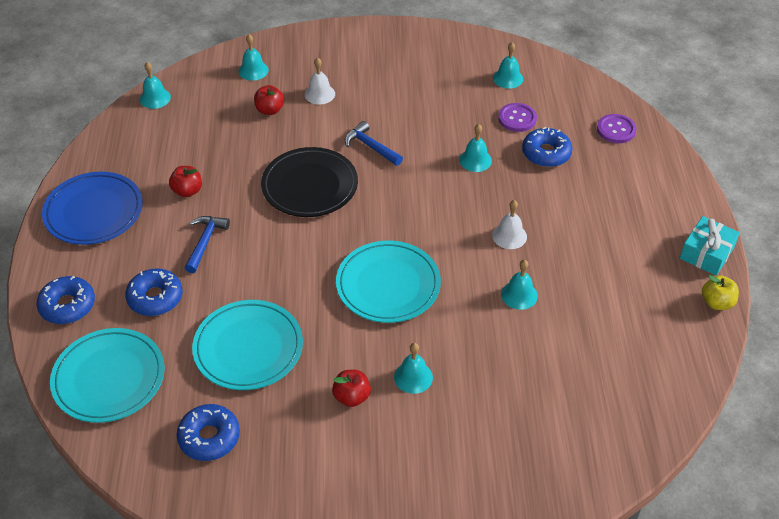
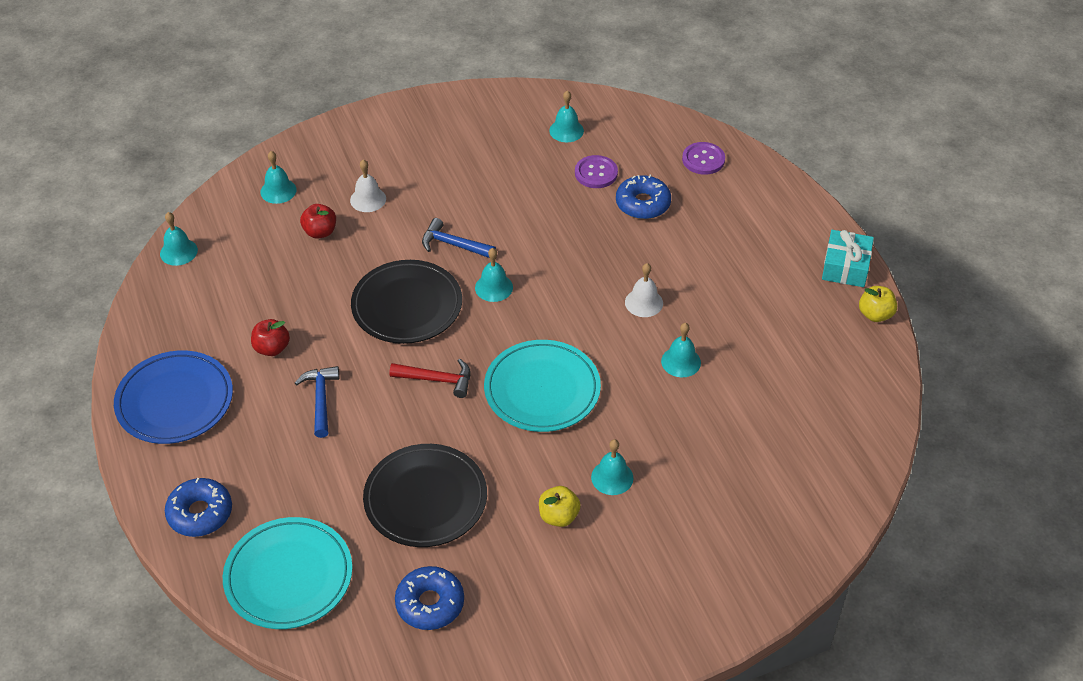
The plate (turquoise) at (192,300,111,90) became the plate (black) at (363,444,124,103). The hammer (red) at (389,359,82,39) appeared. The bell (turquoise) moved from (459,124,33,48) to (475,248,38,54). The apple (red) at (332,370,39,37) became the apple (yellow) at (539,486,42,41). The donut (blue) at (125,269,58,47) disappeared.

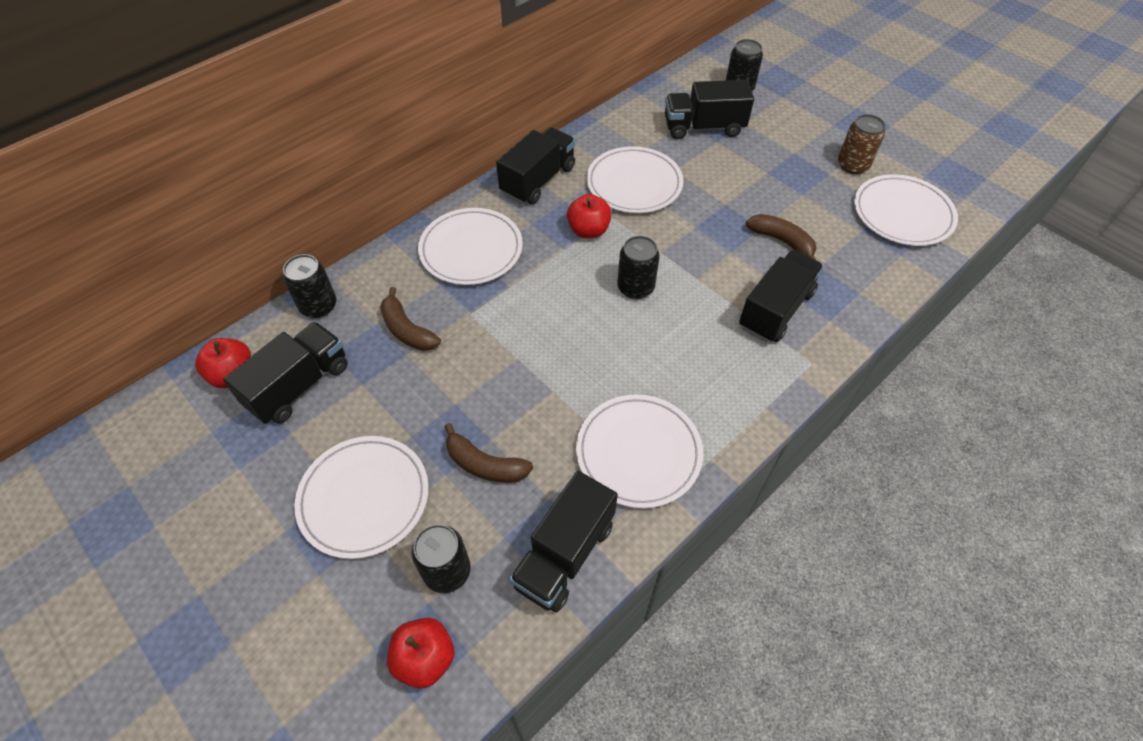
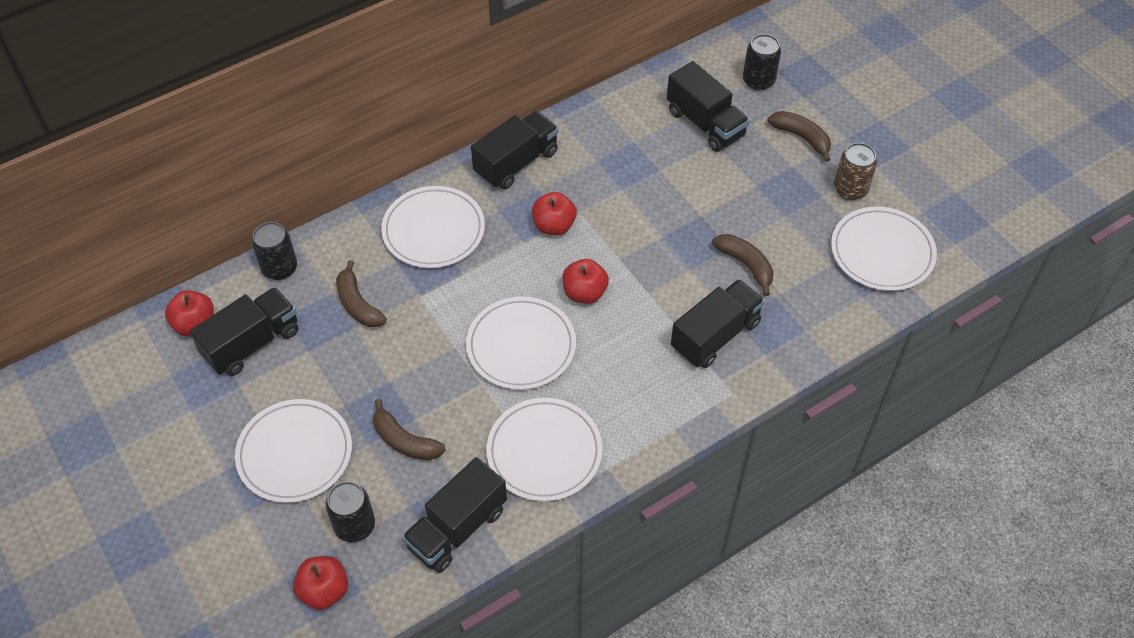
The plate (white) moved from (587,146,96,67) to (466,297,110,93). The can (black) at (617,236,43,63) was replaced by the apple (red) at (562,259,47,45). The truck (black) at (665,80,89,59) turned 135 degrees counterclockwise. The banana (brown) at (768,111,63,51) appeared.

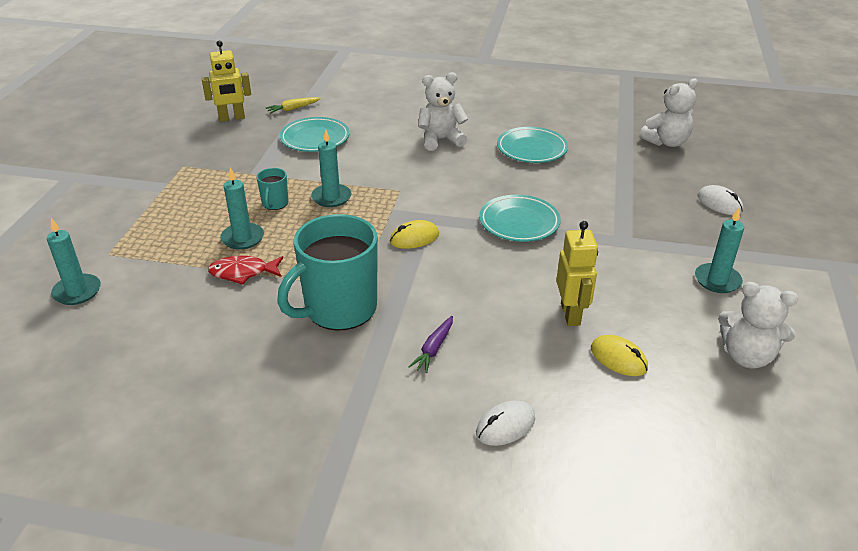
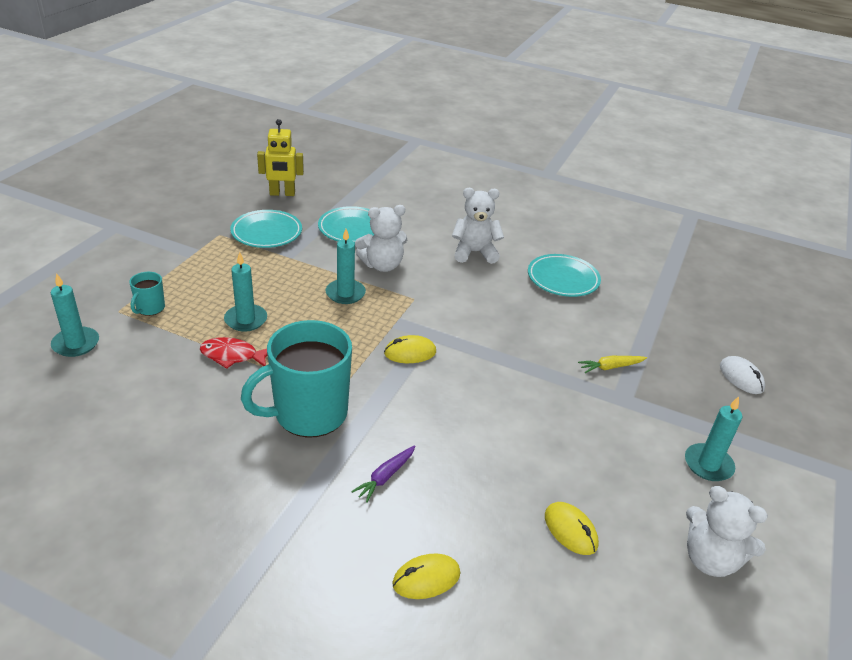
The mug (turquoise) moved from (256,168,32,42) to (129,272,36,44). The plate (turquoise) moved from (479,195,82,47) to (230,210,72,38). The teddy bear (white) moved from (639,79,59,68) to (355,205,52,67). The mouse (white) at (476,401,59,45) became the mouse (yellow) at (392,553,68,46). The carrot (yellow) moved from (265,97,56,17) to (578,356,69,17). The robot (yellow) at (556,221,42,105) disappeared.

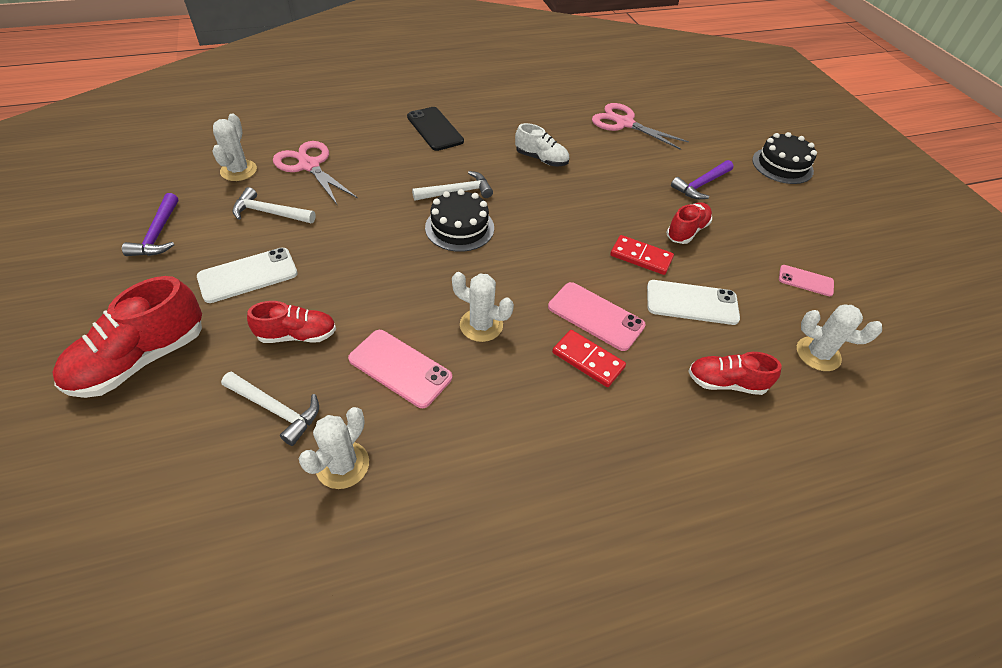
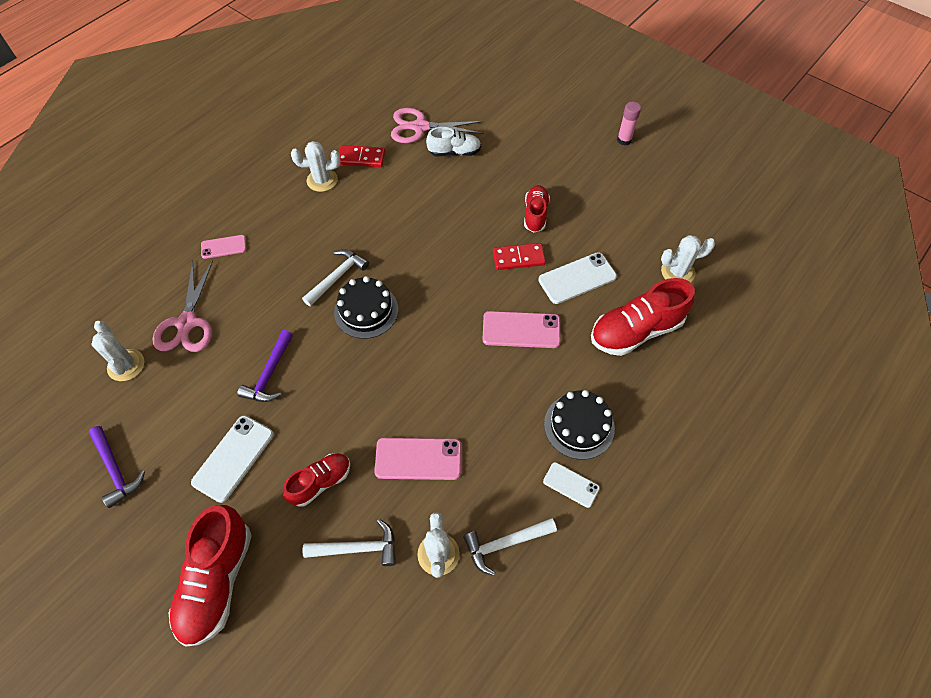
The scissors (pink) at (273,141,85,65) turned 105 degrees counterclockwise. The phone (pink) moved from (779,265,55,31) to (201,235,45,24). The hammer (purple) moved from (671,160,62,39) to (237,330,56,72). The cactus (white) moved from (452,272,62,70) to (291,141,50,51). The domino (red) moved from (552,330,74,57) to (339,145,46,22). The shoe (white) moved from (515,123,54,44) to (426,127,55,29). The hammer (white) moved from (232,187,84,36) to (463,518,94,58). The phone (white) at (543,462,57,46) appeared. The cake (black) moved from (752,132,65,52) to (544,390,71,70). The shoe (red) at (688,352,94,43) changed to 1.67 times the size. The glue stick (pink) at (617,102,24,44) appeared. The phone (black) at (407,107,57,44) disappeared.

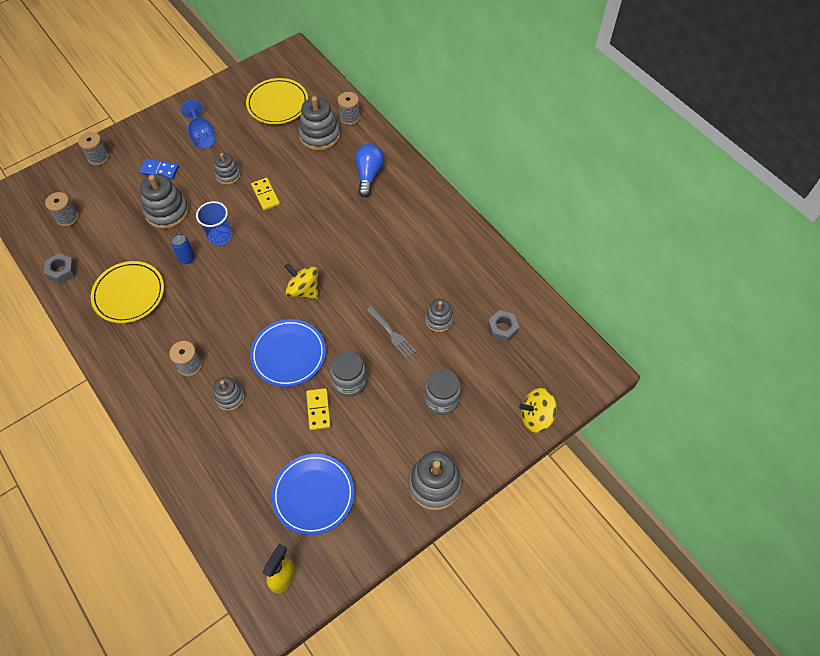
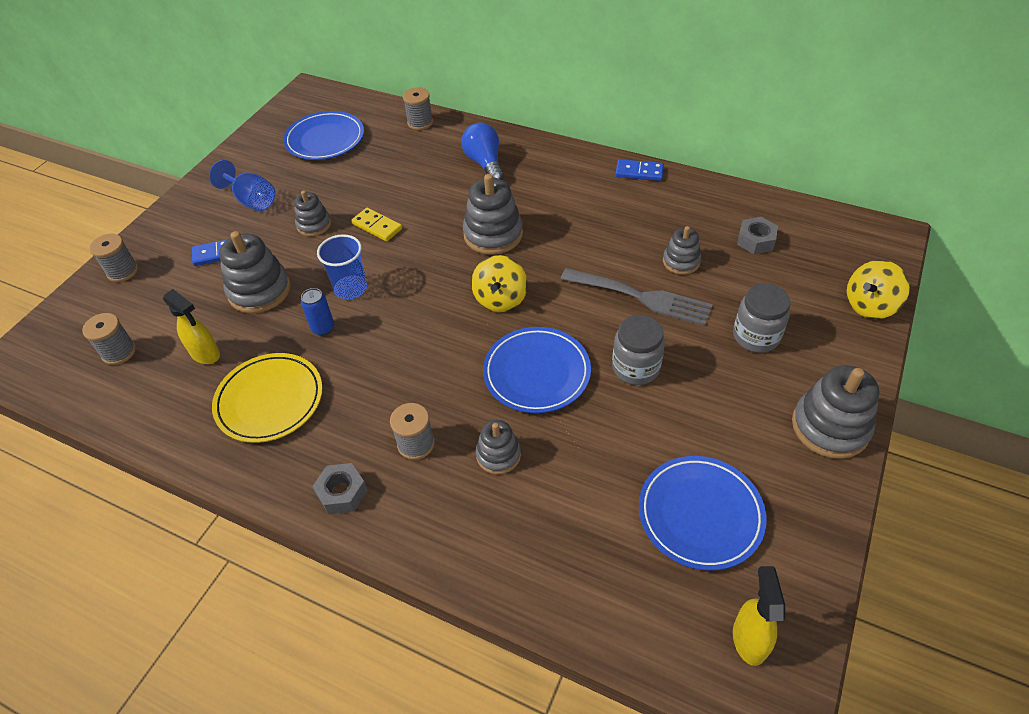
The spray bottle (yellow) at (163,289,57,75) appeared. The plate (yellow) at (246,78,62,46) became the plate (blue) at (283,111,81,49). The nut (grey) moved from (44,253,32,31) to (312,463,56,51). The stacking toy (grey) moved from (298,96,42,55) to (463,174,60,81). The spinning top (yellow) at (284,263,34,36) turned 90 degrees counterclockwise. The fork (grey) at (367,306,49,53) changed to 1.65 times the size. The domino (blue) at (615,159,49,22) appeared. The domino (yellow) at (306,388,25,42) disappeared.

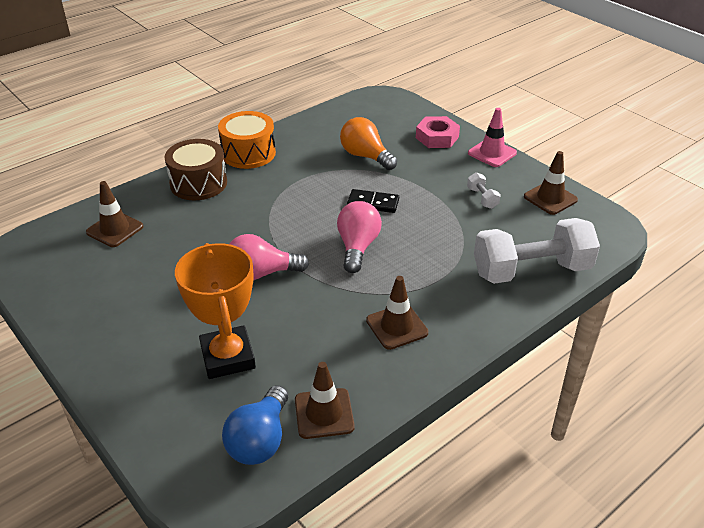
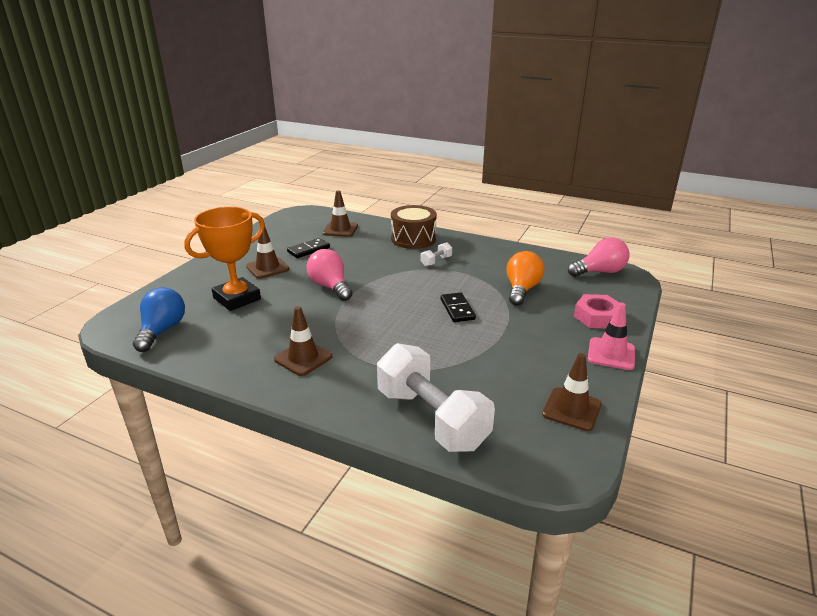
The light bulb (blue) at (222,385,66,80) turned 105 degrees clockwise. The traffic cone (brown) moved from (295,362,60,77) to (246,226,43,53). The domino (black) at (287,238,43,20) appeared. The dumbbell (white) moved from (467,172,34,37) to (420,242,32,24). The light bulb (pink) moved from (337,201,45,72) to (568,237,62,40). The drum (orange) at (218,111,58,58) disappeared.

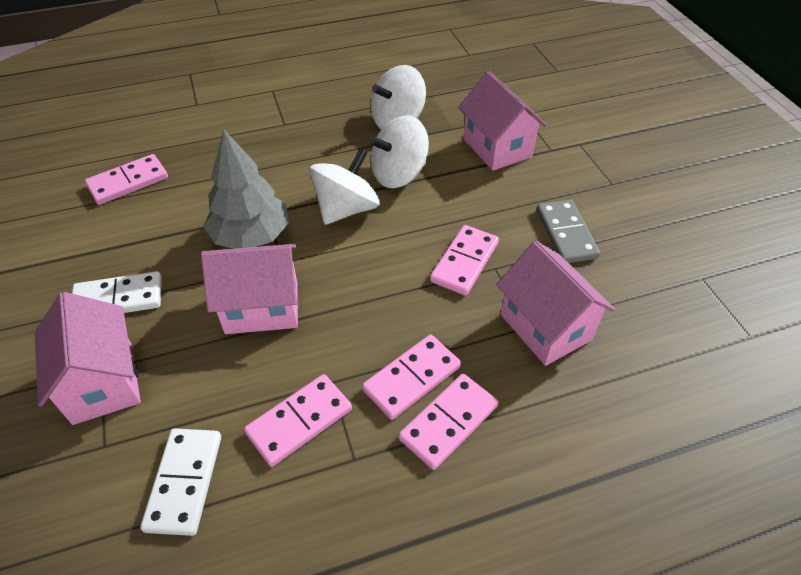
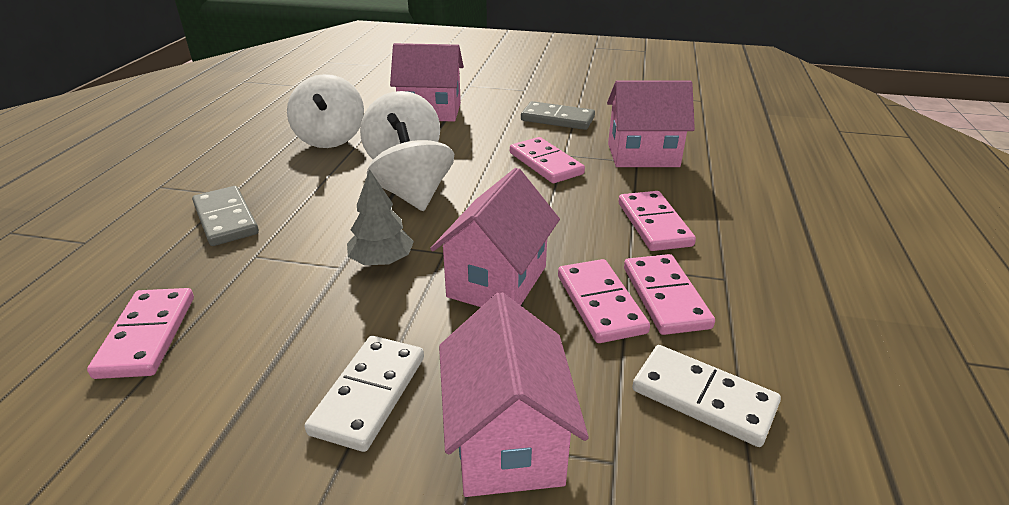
The domino (grey) at (192,186,67,60) appeared. The tree (grey) at (203,129,86,120) changed to 0.62 times the size. The house (pink) at (35,292,106,133) turned 75 degrees clockwise. The domino (pink) moved from (398,374,100,96) to (558,259,92,84).

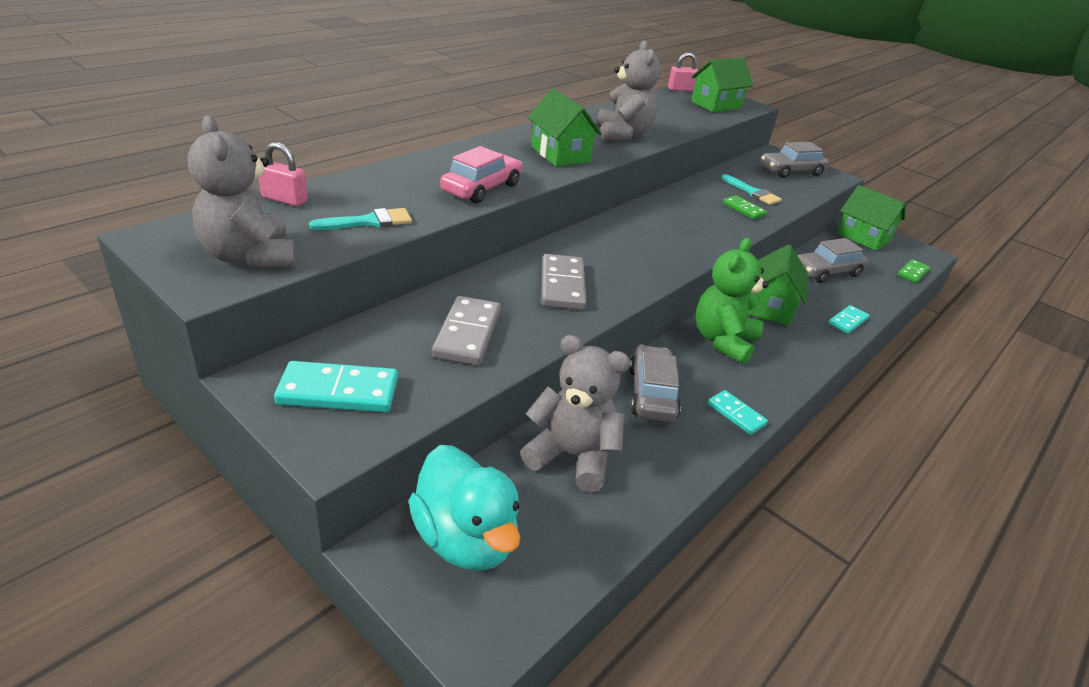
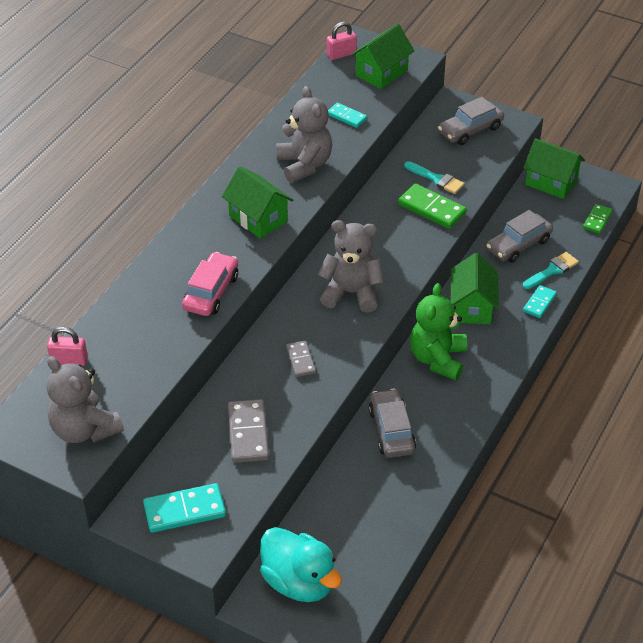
The domino (grey) at (541,254,46,56) changed to 0.61 times the size. The teddy bear (grey) moved from (521,335,109,157) to (318,220,66,93). The domino (turquoise) moved from (708,390,60,45) to (328,103,39,25). The domino (green) at (723,195,44,24) changed to 1.65 times the size. The brush (turquoise) moved from (309,208,103,22) to (523,252,56,37).

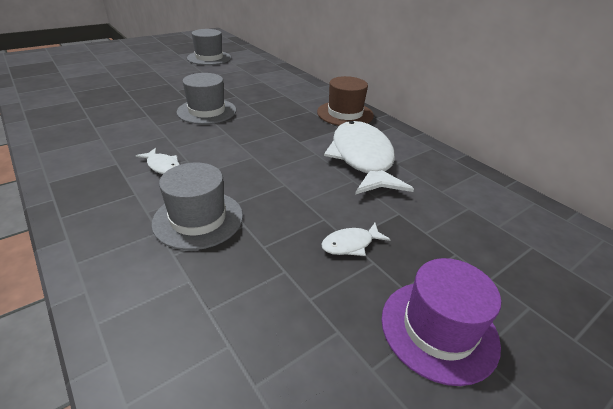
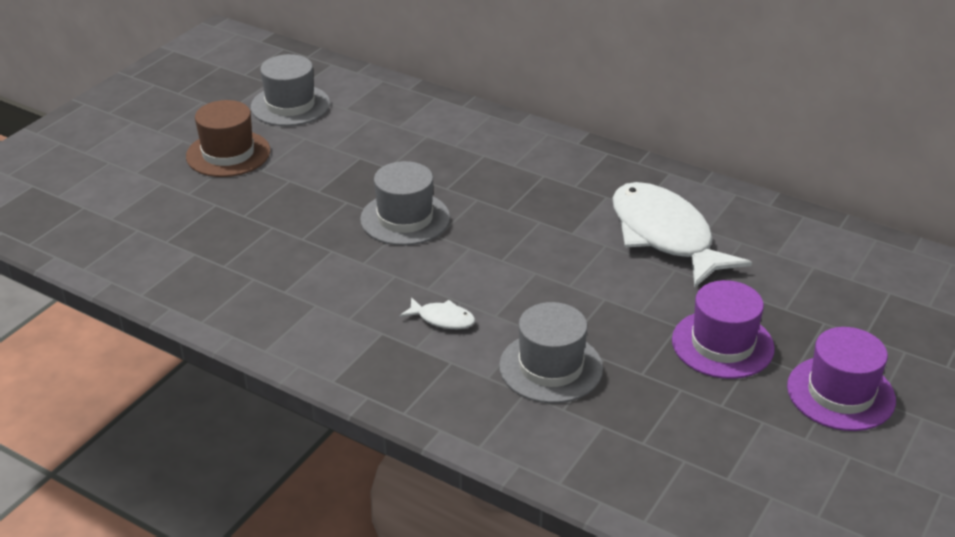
The hat (brown) moved from (317,76,57,50) to (186,100,84,77). The fish (white) at (321,223,70,33) was replaced by the hat (purple) at (672,280,103,99).

